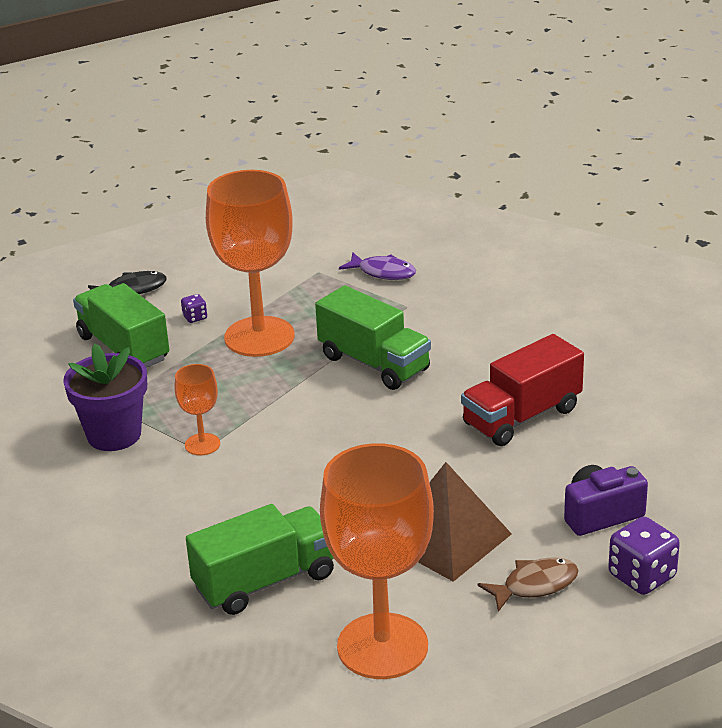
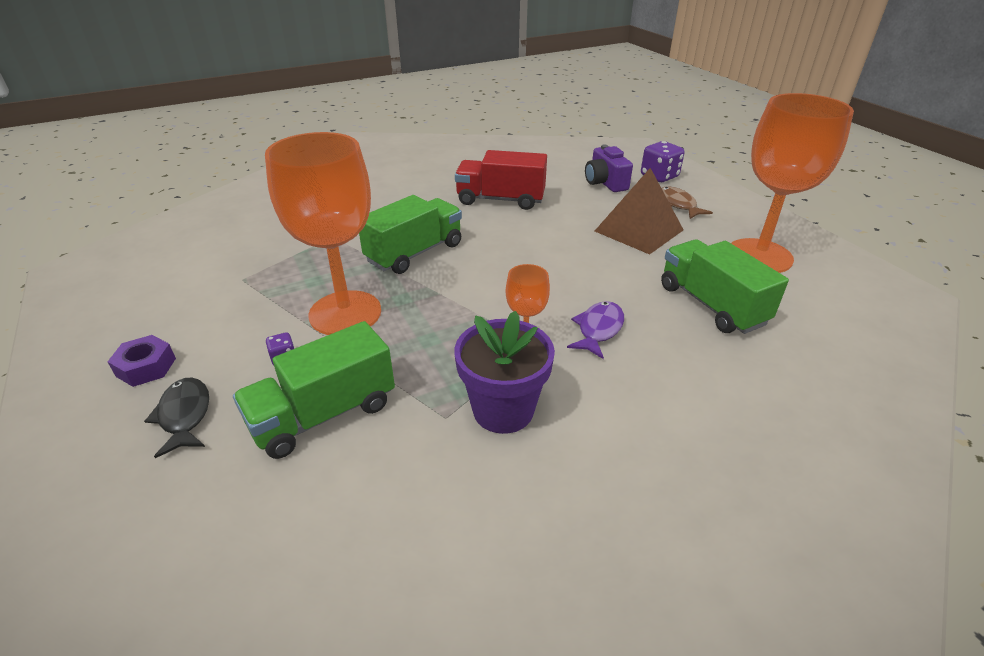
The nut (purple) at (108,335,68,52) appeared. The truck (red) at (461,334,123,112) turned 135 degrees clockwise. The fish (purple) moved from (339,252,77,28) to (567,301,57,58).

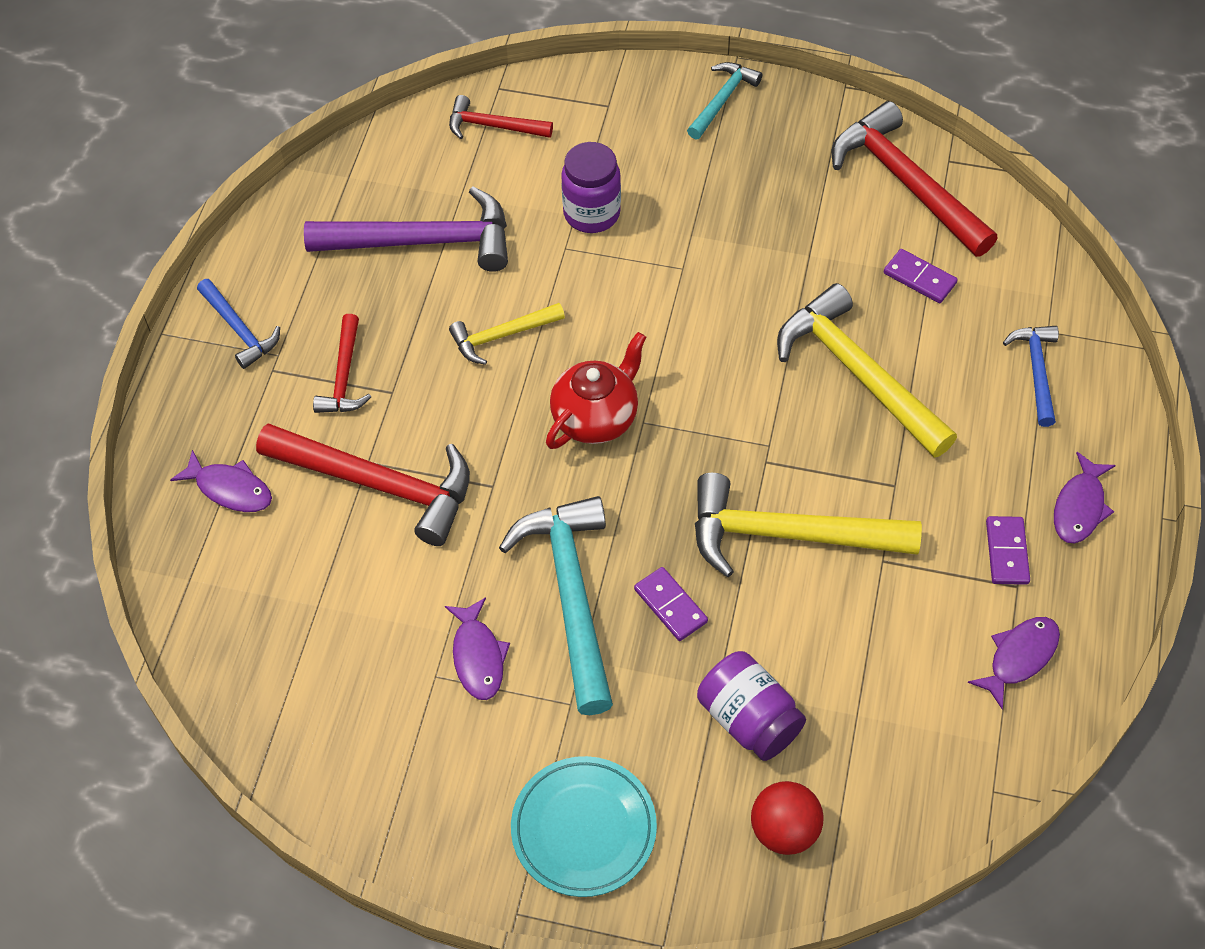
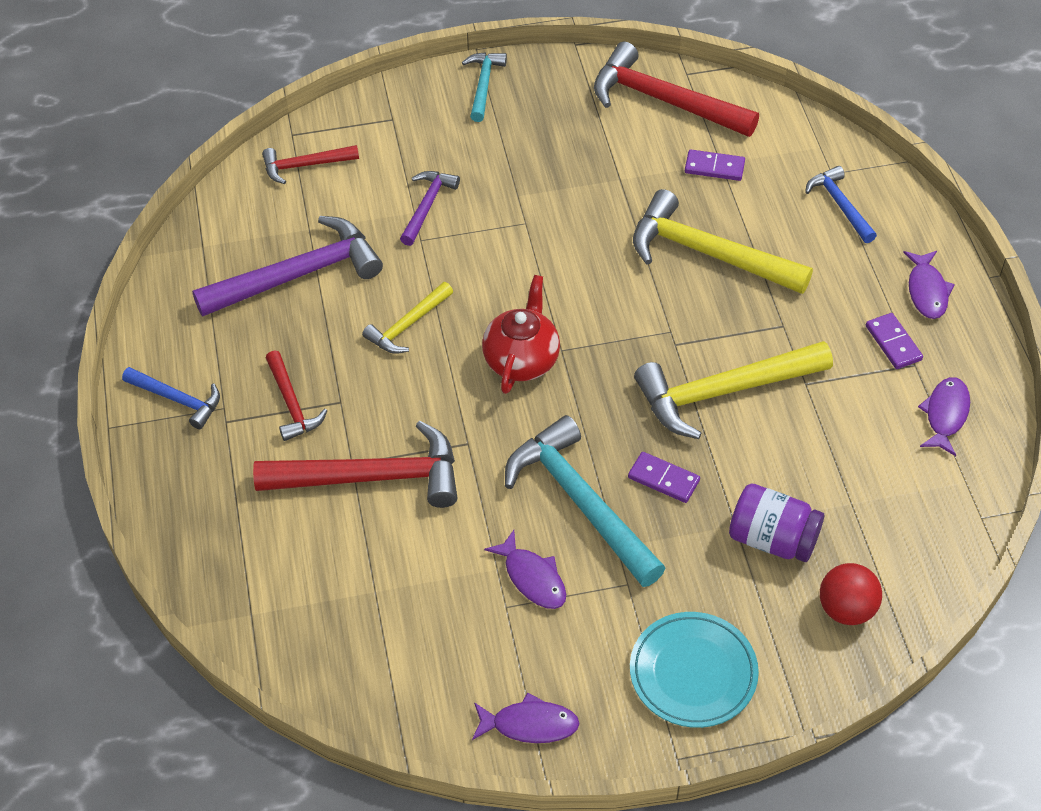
The jar (purple) at (561,142,60,91) was replaced by the hammer (purple) at (400,171,60,75). The fish (purple) moved from (170,450,102,62) to (472,692,108,51).

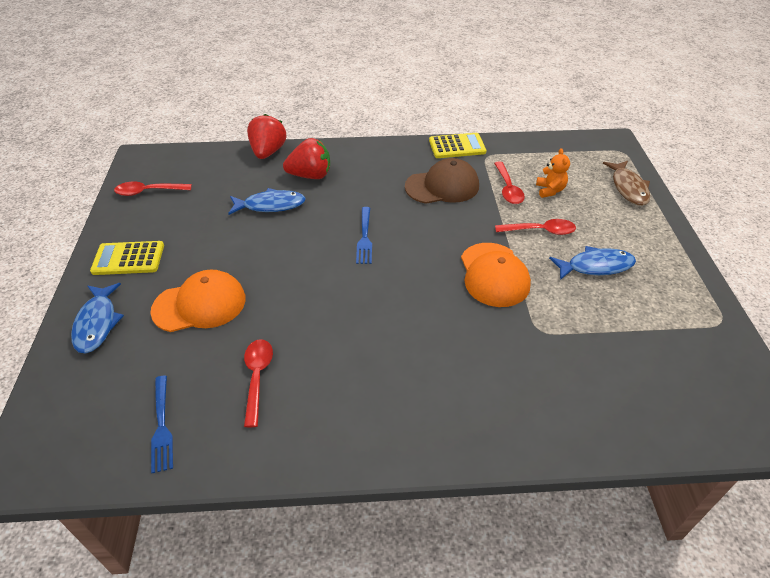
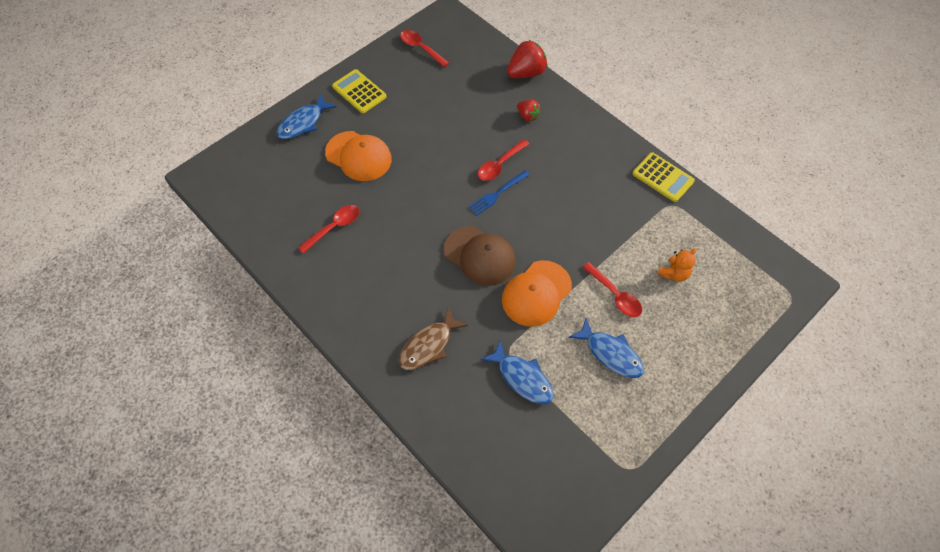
The fish (brown) moved from (603,161,47,45) to (398,308,70,62). The cap (brown) moved from (405,158,74,46) to (444,226,72,60). The spoon (red) moved from (494,162,31,42) to (478,139,52,42). The fish (blue) moved from (228,188,78,27) to (481,340,73,64). The strawberry (red) at (283,138,47,41) changed to 0.58 times the size. The fork (blue) at (151,376,22,97) disappeared.

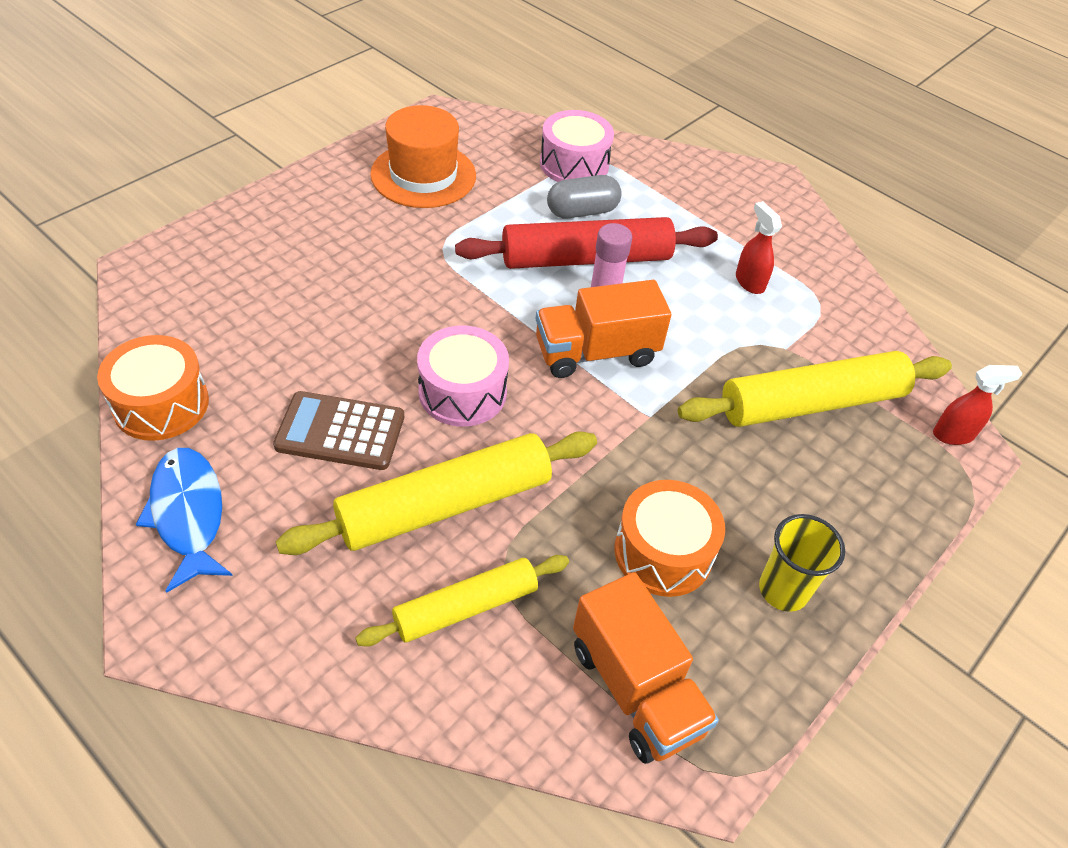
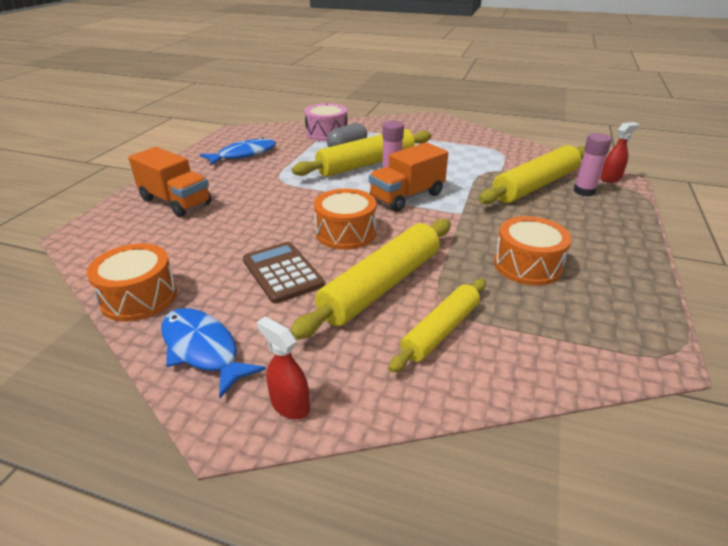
The truck (orange) moved from (573,572,146,192) to (128,147,84,70). The hat (orange) at (370,105,106,103) was replaced by the fish (blue) at (200,138,76,27). The calculator (brown) at (273,391,131,79) turned 75 degrees clockwise. The spray bottle (red) moved from (736,201,46,93) to (256,317,54,102). The rolling pin (red) at (455,217,263,52) became the rolling pin (yellow) at (292,129,140,48). The drum (pink) at (417,326,92,101) became the drum (orange) at (314,189,62,61). The glue stick (pink) at (574,133,38,63) appeared. The cup (yellow) at (759,514,86,98) disappeared.

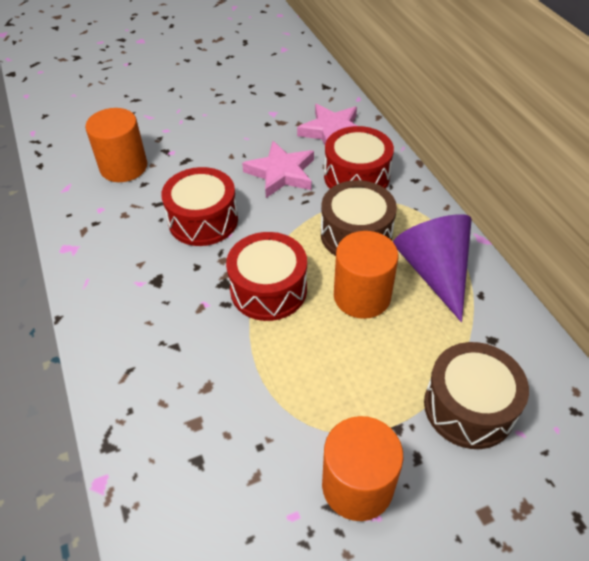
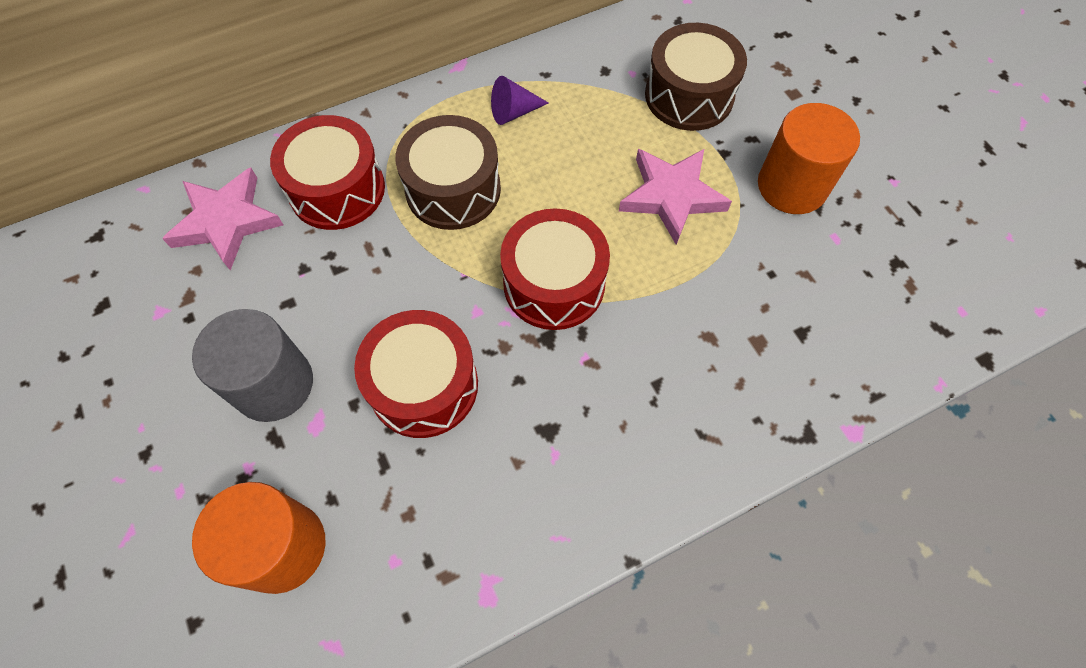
The cylinder (grey) at (192,309,121,113) appeared. The cone (purple) at (393,214,79,108) changed to 0.49 times the size. The star (pink) moved from (242,141,72,57) to (619,149,113,96). The cylinder (orange) at (334,231,64,88) disappeared.

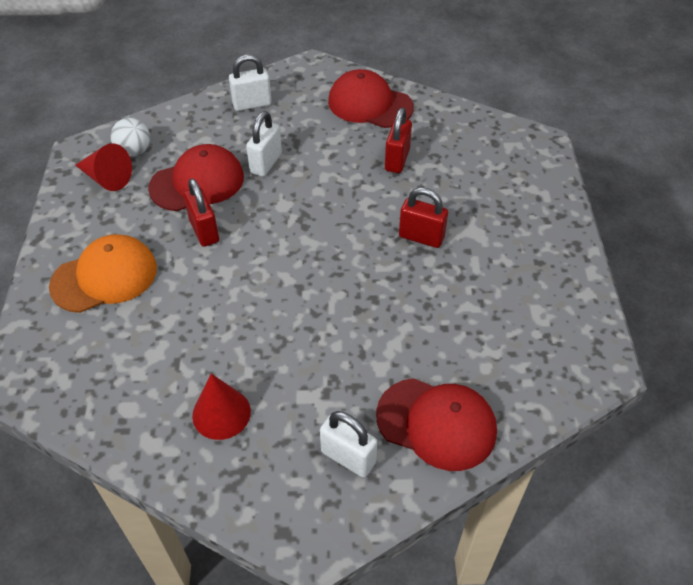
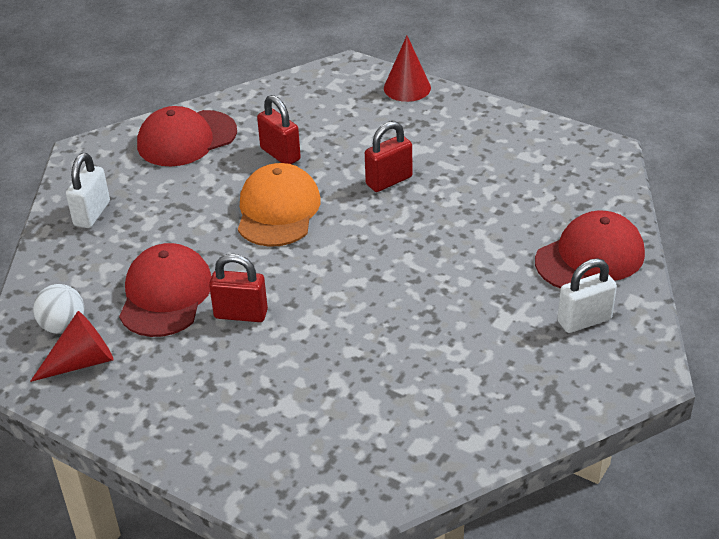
The cap (orange) moved from (49,234,108,79) to (238,163,83,84). The cone (red) moved from (192,374,59,66) to (384,36,47,66). The padlock (white) at (246,111,36,66) disappeared.

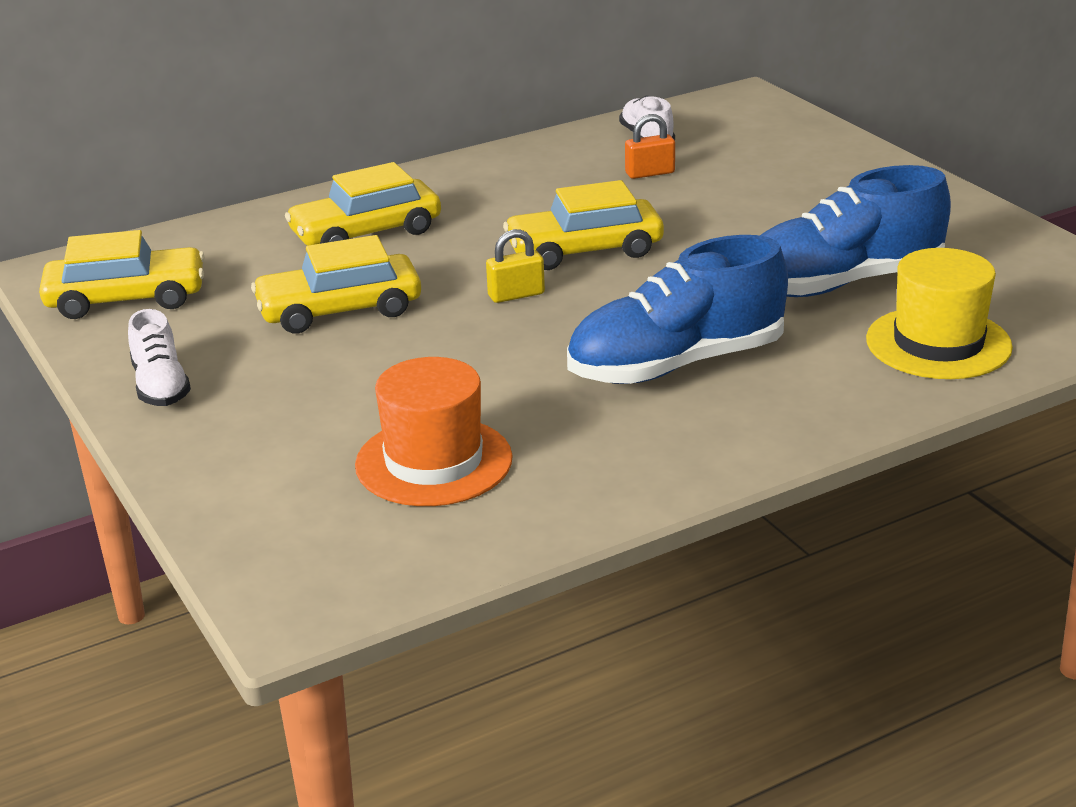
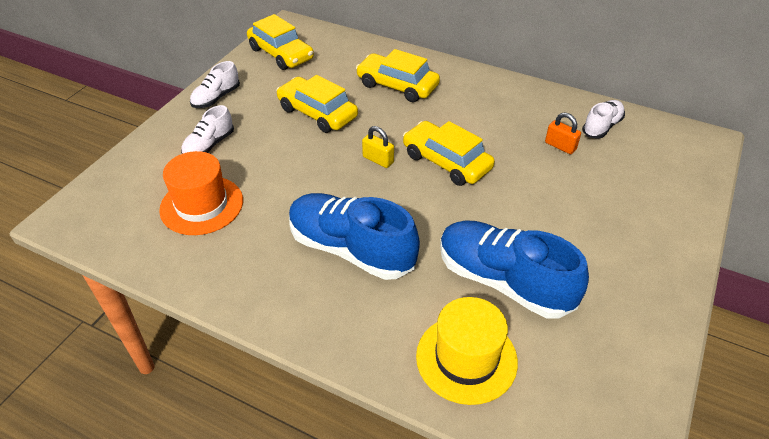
The shoe (white) at (181,105,53,49) appeared.

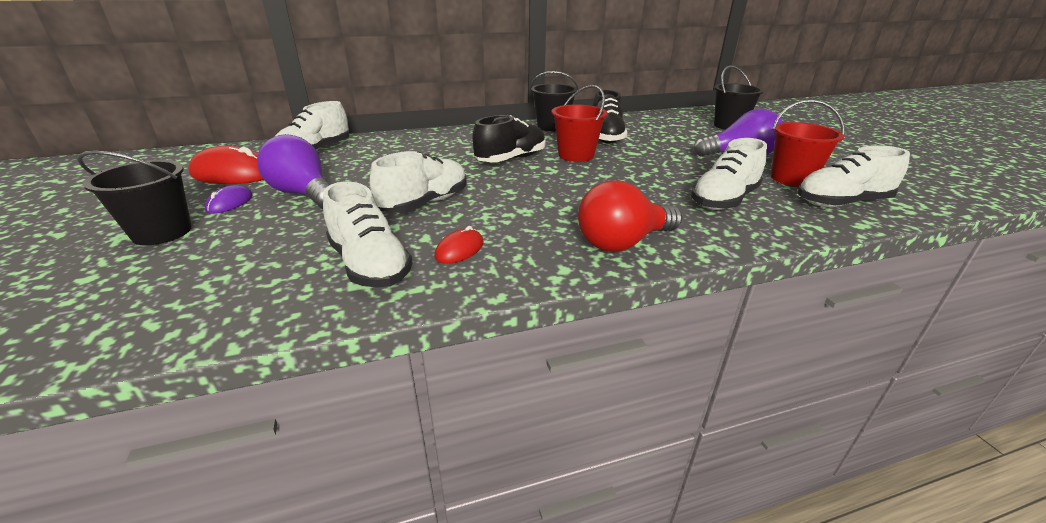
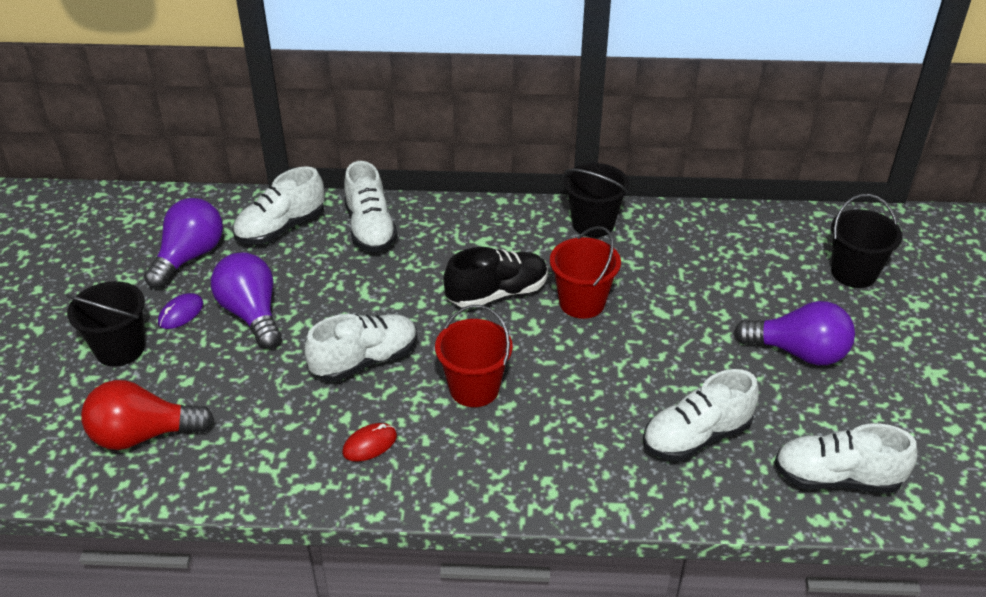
The light bulb (red) moved from (578,180,104,72) to (81,380,133,70). The mouse (red) at (188,146,76,38) was replaced by the light bulb (purple) at (144,198,79,90). The shoe (white) moved from (323,182,90,106) to (344,161,54,91). The bucket (red) moved from (771,100,74,87) to (435,305,77,102). The shoe (black) at (593,90,34,53) disappeared.

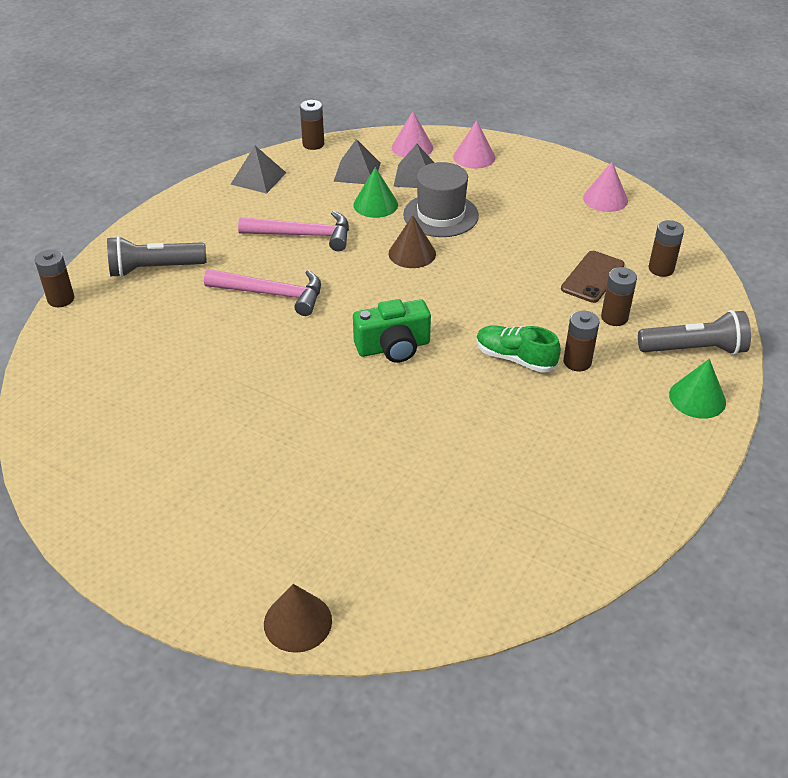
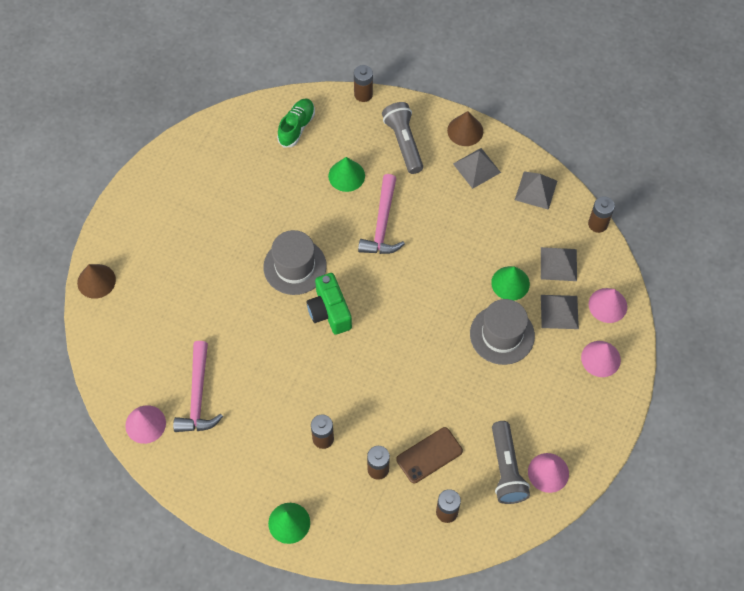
The cone (pink) at (125,405,41,39) appeared. The hammer (pink) moved from (238,211,111,40) to (173,341,50,91). The hat (grey) at (263,230,64,65) appeared. The shoe (green) moved from (476,325,85,48) to (277,98,38,50). The cone (green) at (328,157,37,35) appeared. The phone (brown) at (561,251,64,52) turned 60 degrees counterclockwise. The cone (brown) moved from (389,215,47,53) to (447,111,36,35). The pyramid (grey) at (453,148,48,41) appeared. The flashlight (grey) moved from (638,310,113,45) to (492,421,38,83).

